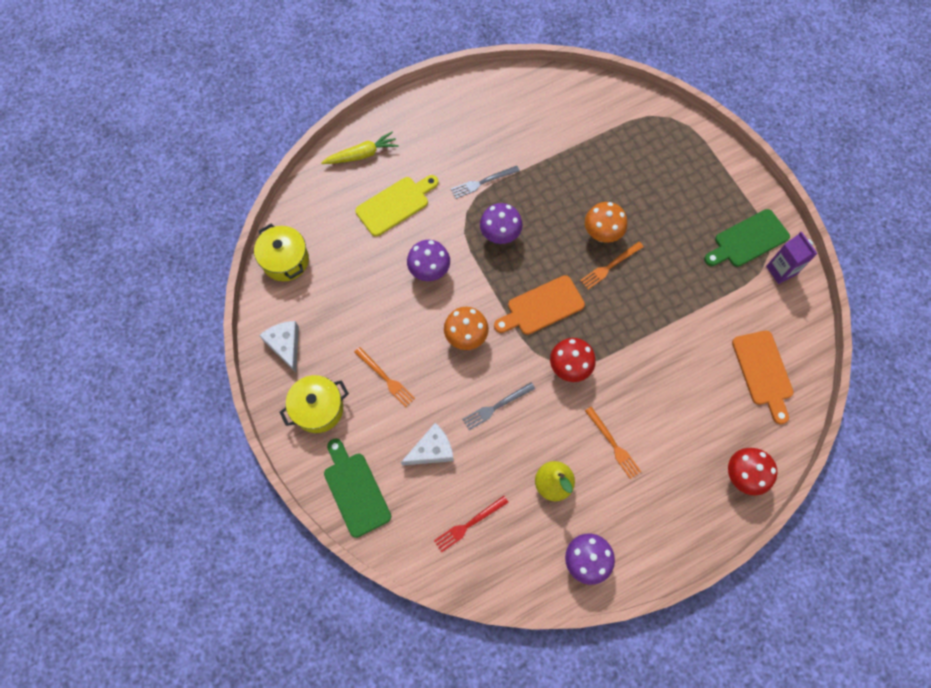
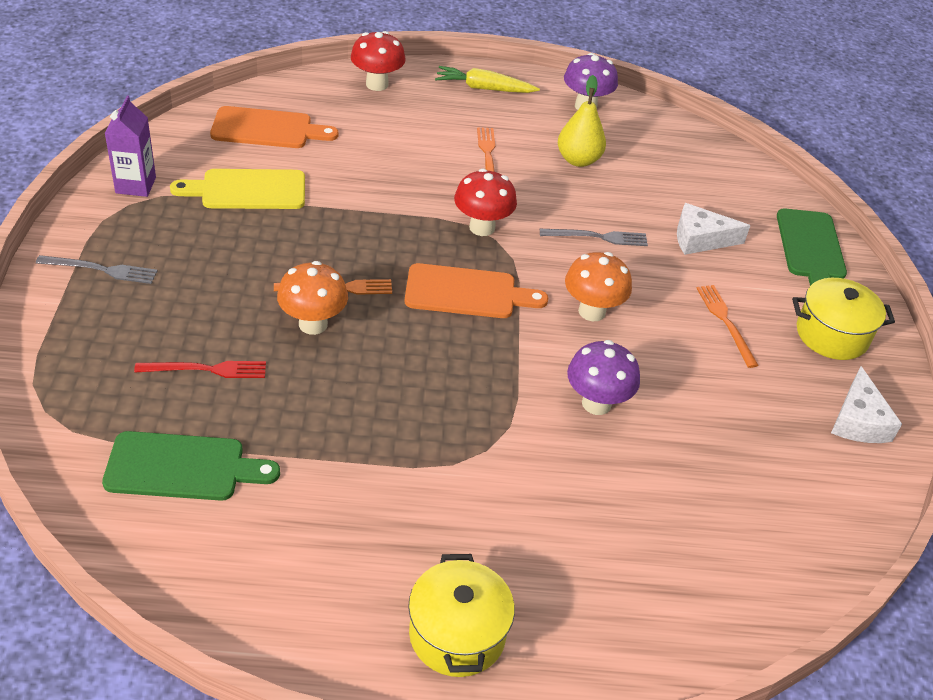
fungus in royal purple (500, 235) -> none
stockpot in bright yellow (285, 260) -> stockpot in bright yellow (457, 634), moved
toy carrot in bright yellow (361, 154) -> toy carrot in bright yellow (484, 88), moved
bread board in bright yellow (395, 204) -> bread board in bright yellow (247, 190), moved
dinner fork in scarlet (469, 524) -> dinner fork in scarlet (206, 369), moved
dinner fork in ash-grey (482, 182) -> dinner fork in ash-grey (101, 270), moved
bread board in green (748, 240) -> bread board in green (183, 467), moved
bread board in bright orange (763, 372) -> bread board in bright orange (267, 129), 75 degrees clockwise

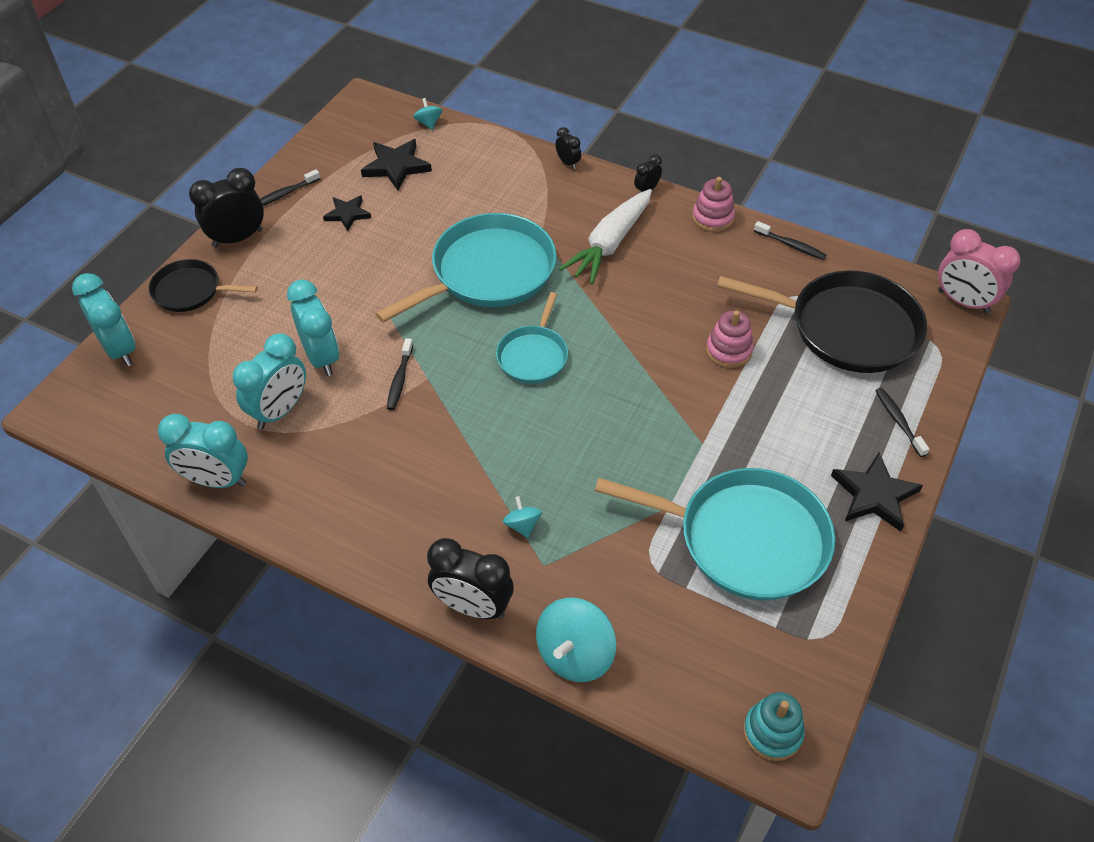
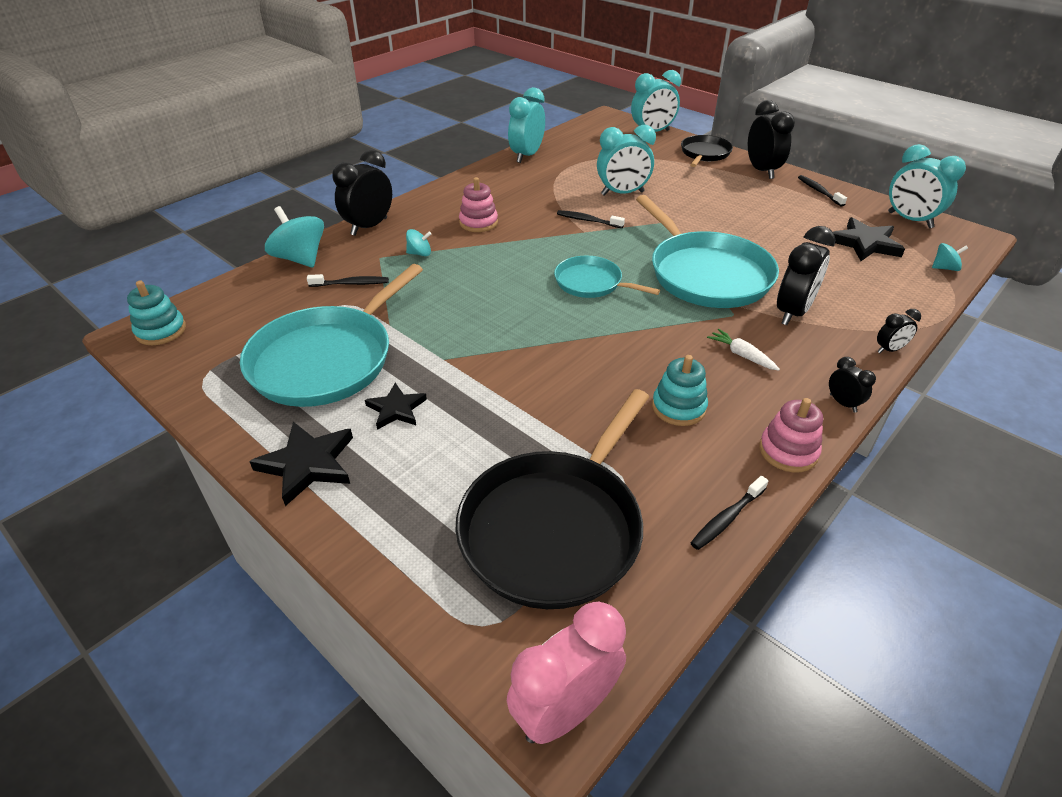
none -> ring stacker in teal (678, 407)
none -> clock in black (792, 312)
clock in teal (280, 411) -> clock in teal (909, 220), moved
five-pointed star in black (347, 214) -> five-pointed star in black (396, 409), moved
ring stacker in rose-pink (728, 351) -> ring stacker in rose-pink (478, 223), moved
toothbrush in black (898, 421) -> toothbrush in black (351, 284), moved
toy carrot in white (610, 244) -> toy carrot in white (742, 355), x0.46

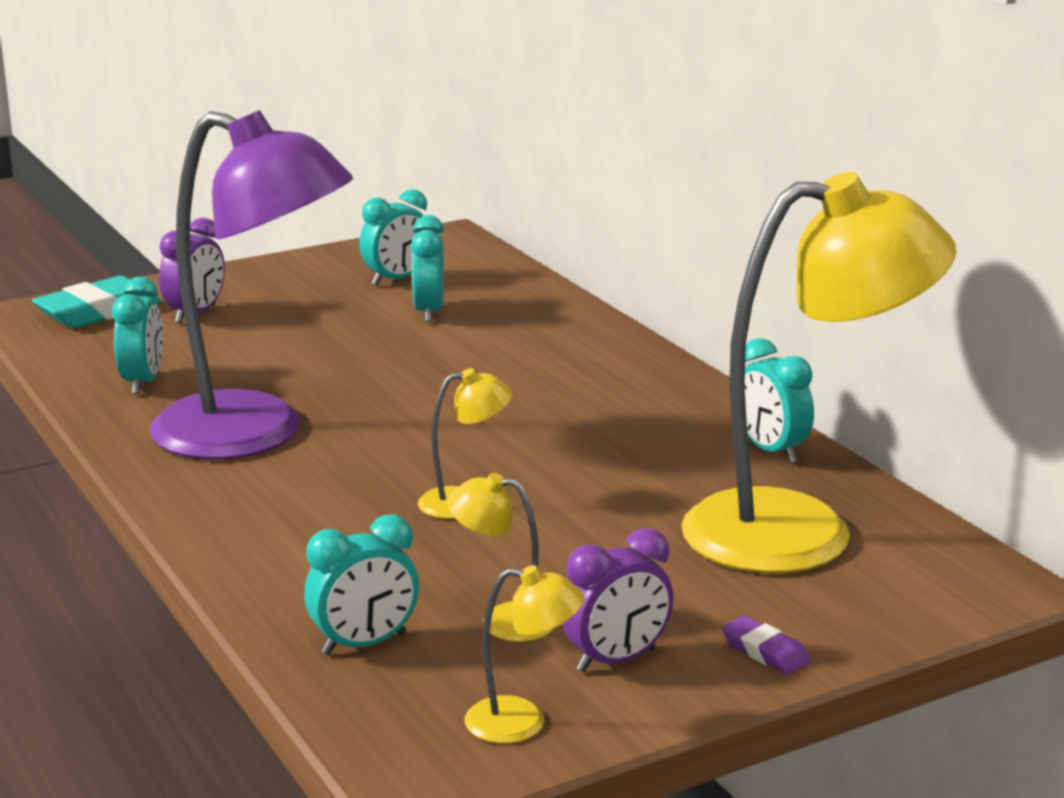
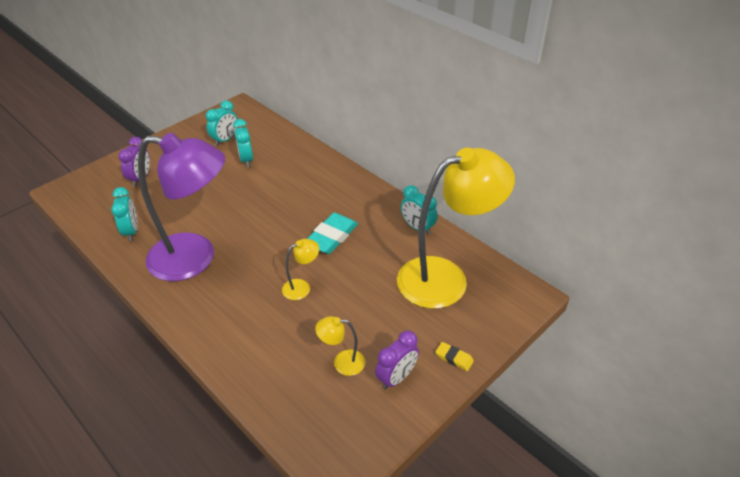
clock in teal (364, 644) -> none
desk lamp in bright yellow (522, 722) -> none
eraser in teal (98, 312) -> eraser in teal (331, 237), moved
eraser in royal purple (765, 652) -> eraser in bright yellow (454, 358)

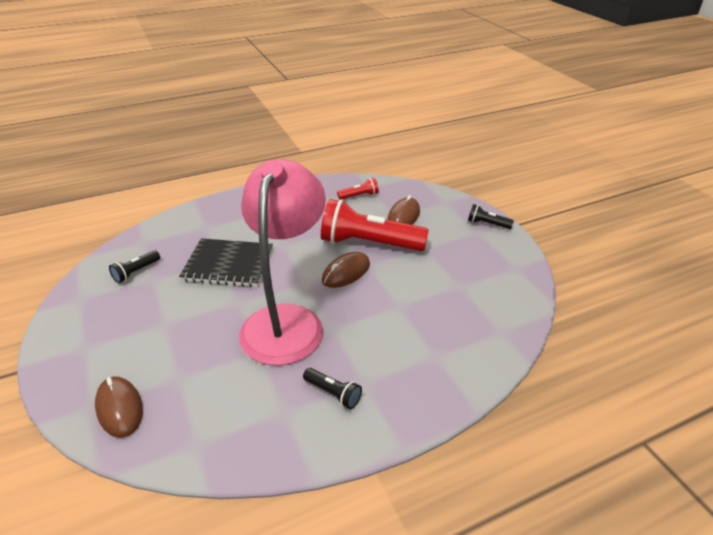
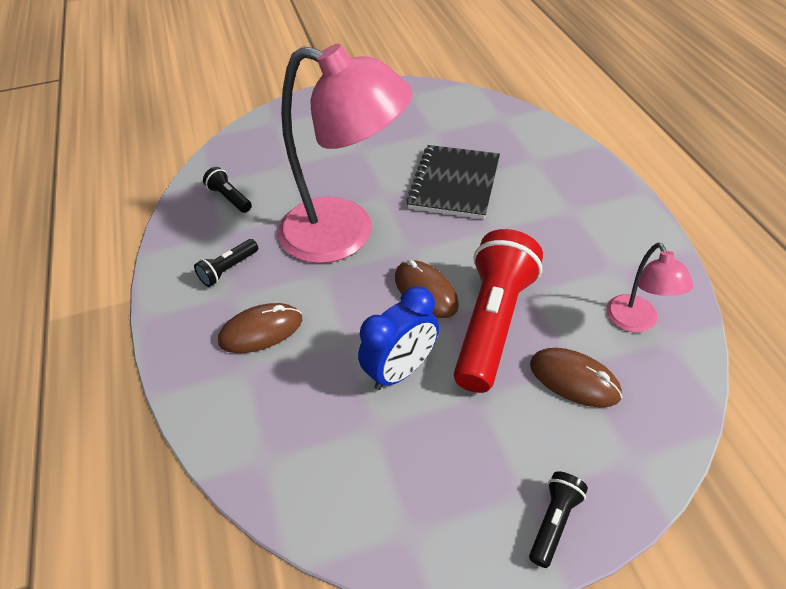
none -> clock in blue (401, 370)
mouse in russet (119, 408) -> mouse in russet (261, 331), moved
torch in black (136, 272) -> torch in black (229, 198), moved
torch in scarlet (359, 196) -> desk lamp in rose-pink (636, 322)

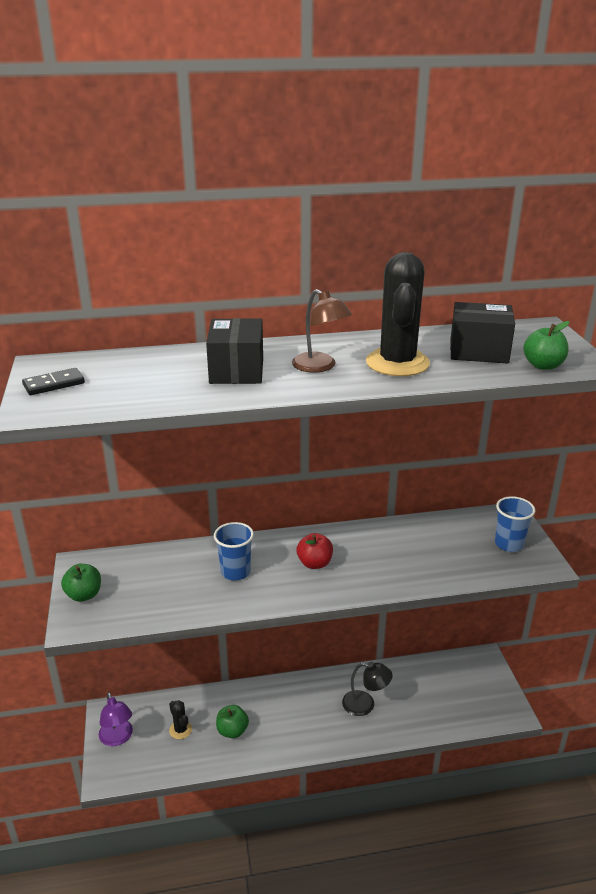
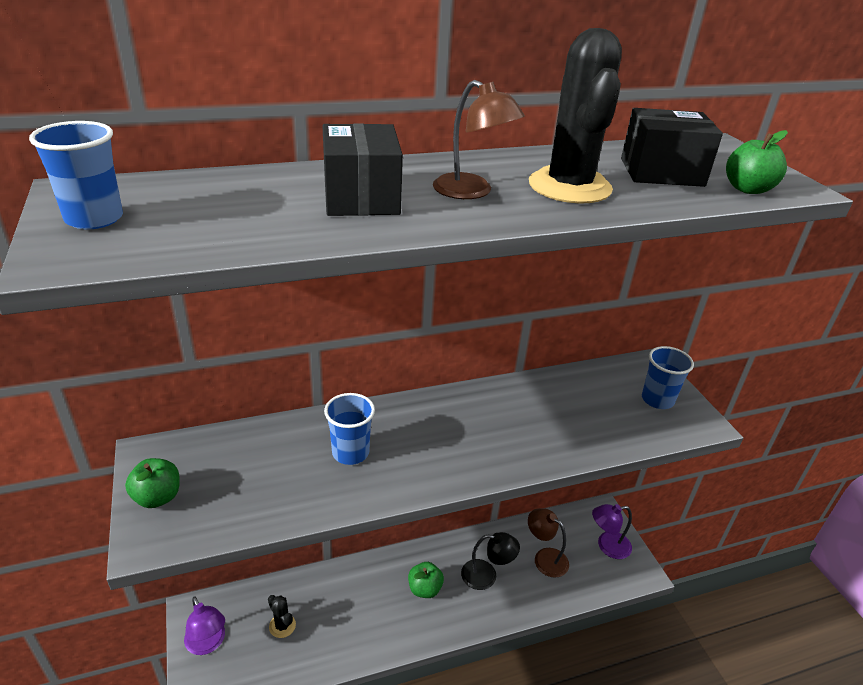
toy apple in scarlet (314, 563) -> none
none -> desk lamp in russet (545, 558)
none -> desk lamp in royal purple (607, 546)
toy apple in green (232, 731) -> toy apple in green (425, 589), moved
domino tile in black (54, 384) -> tumbler in blue (94, 219)

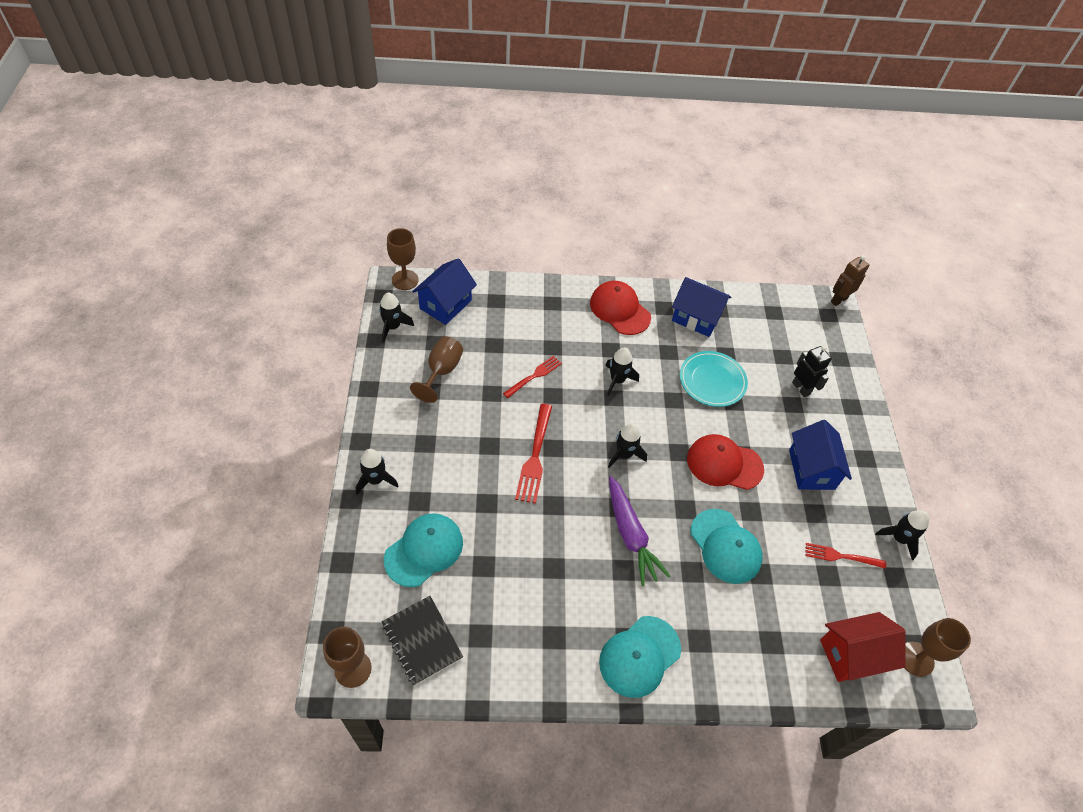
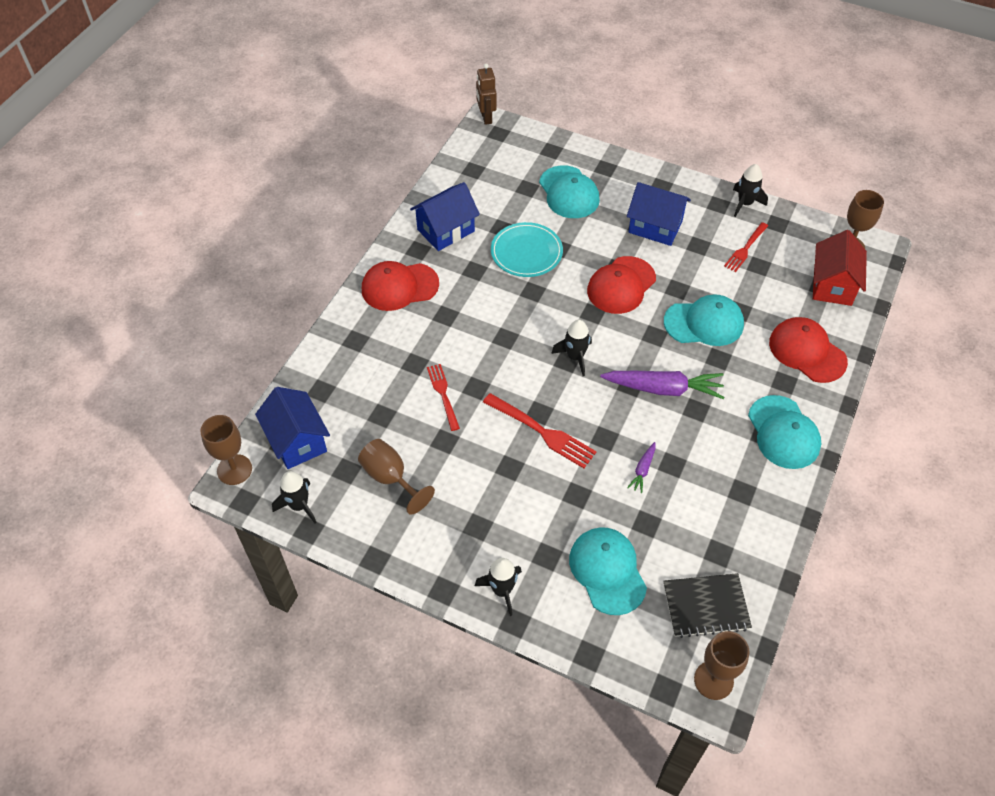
spaceship in black (617, 380) -> none
none -> toy carrot in royal purple (642, 470)
none -> baseball cap in scarlet (807, 352)
robot figure in black (801, 388) -> baseball cap in teal (569, 192)

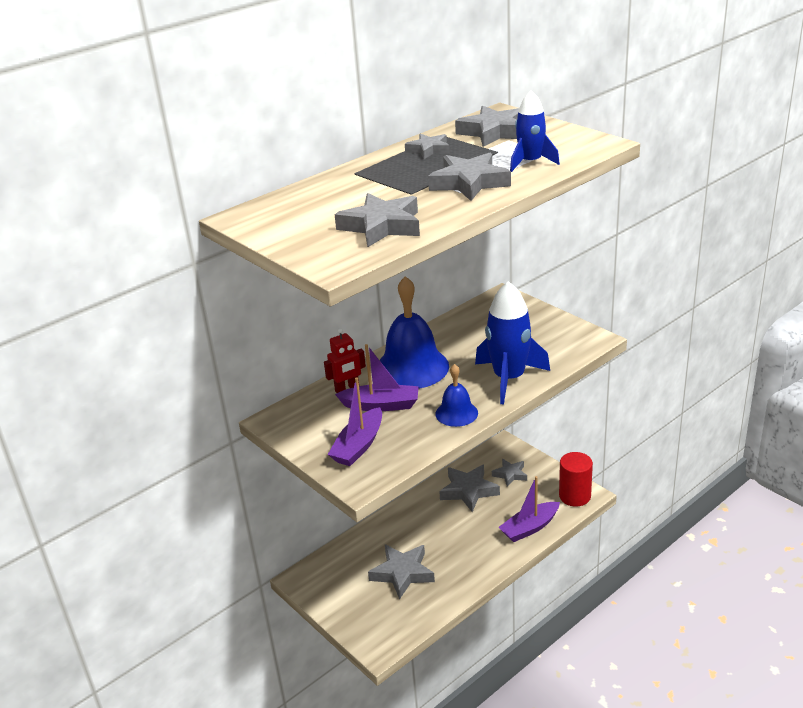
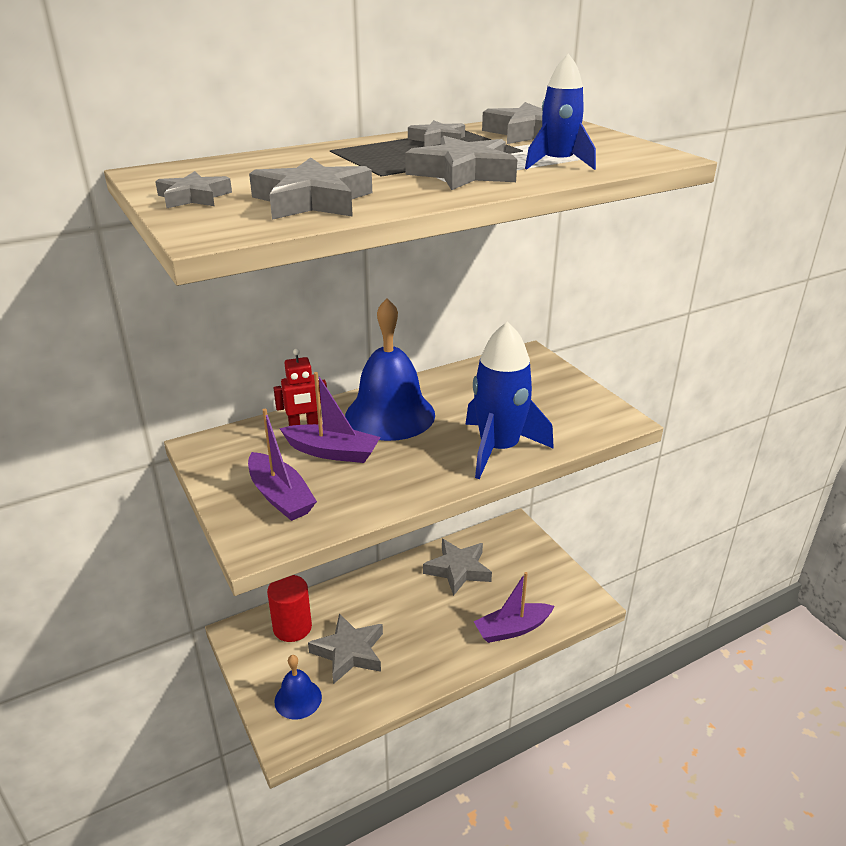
bell in blue (456, 413) -> bell in blue (298, 699), moved
five-pointed star in ash-grey (510, 474) -> five-pointed star in ash-grey (193, 197), moved
solid cylinder in scarlet (574, 496) -> solid cylinder in scarlet (292, 627), moved
boat in royal purple (359, 446) -> boat in royal purple (280, 496), 75 degrees counterclockwise

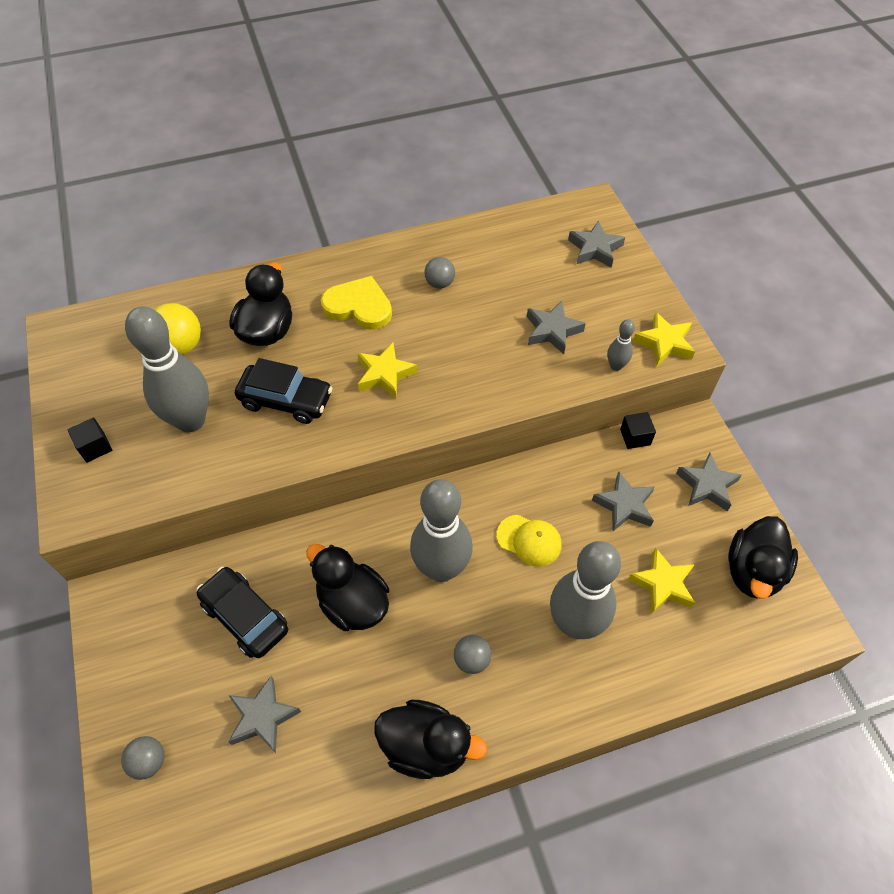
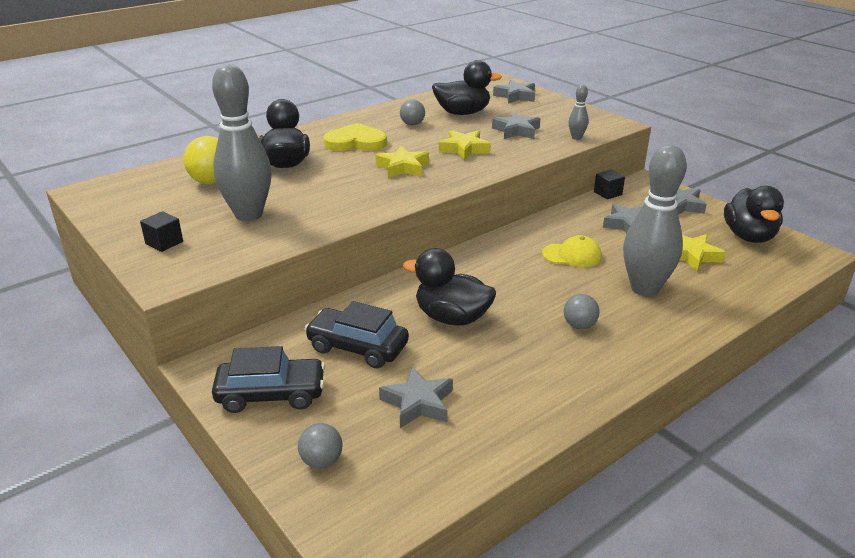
skittle in ash-grey (441, 568) -> none
toy car in black (286, 400) -> toy car in black (271, 394), moved
duck in black (426, 746) -> duck in black (462, 113), moved
five-pointed star in bright yellow (664, 343) -> five-pointed star in bright yellow (464, 149), moved

